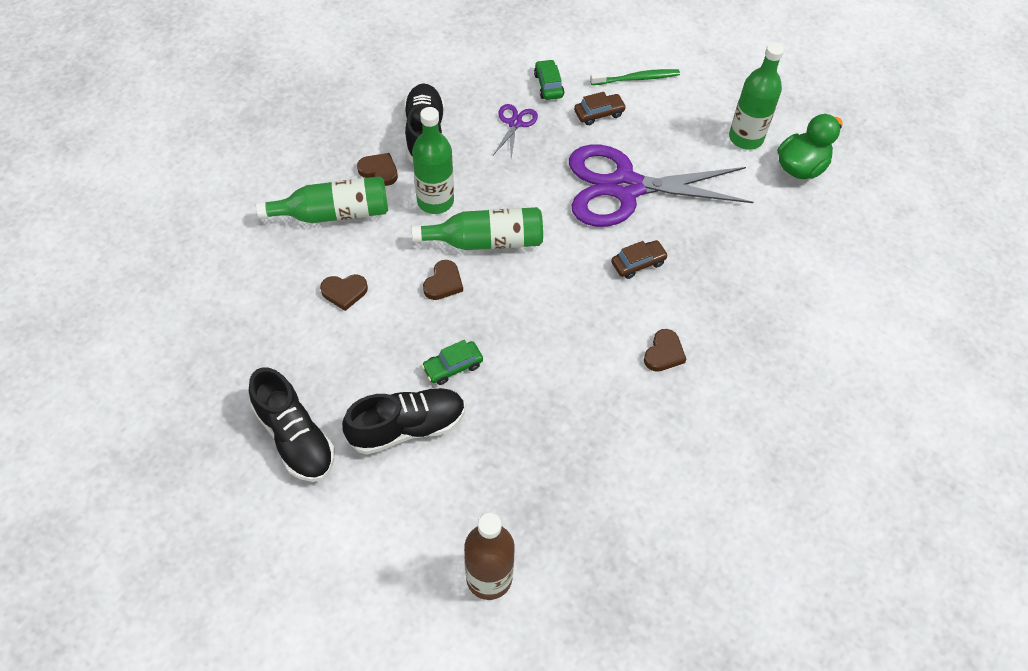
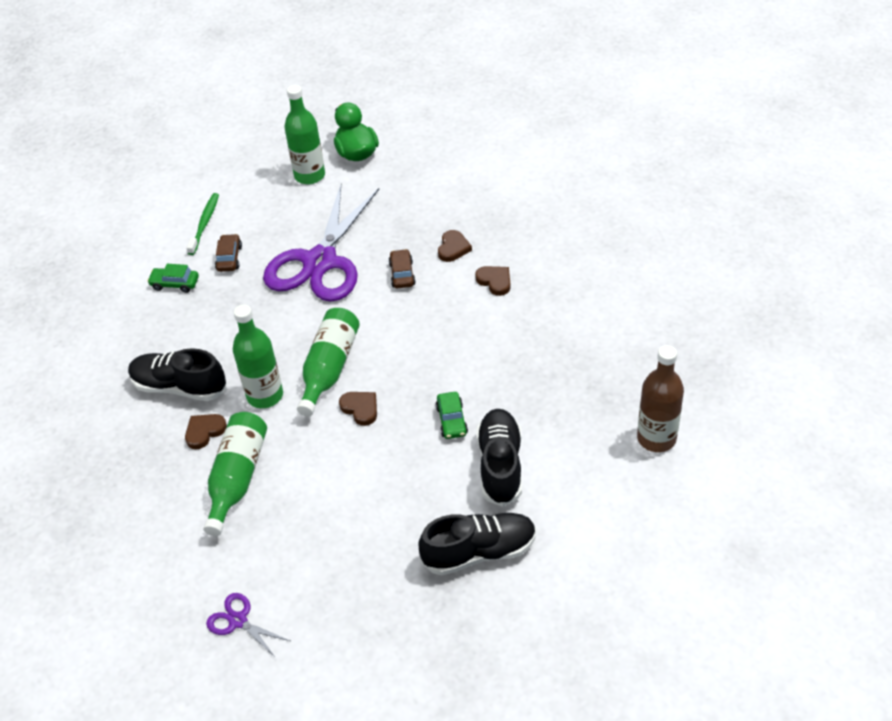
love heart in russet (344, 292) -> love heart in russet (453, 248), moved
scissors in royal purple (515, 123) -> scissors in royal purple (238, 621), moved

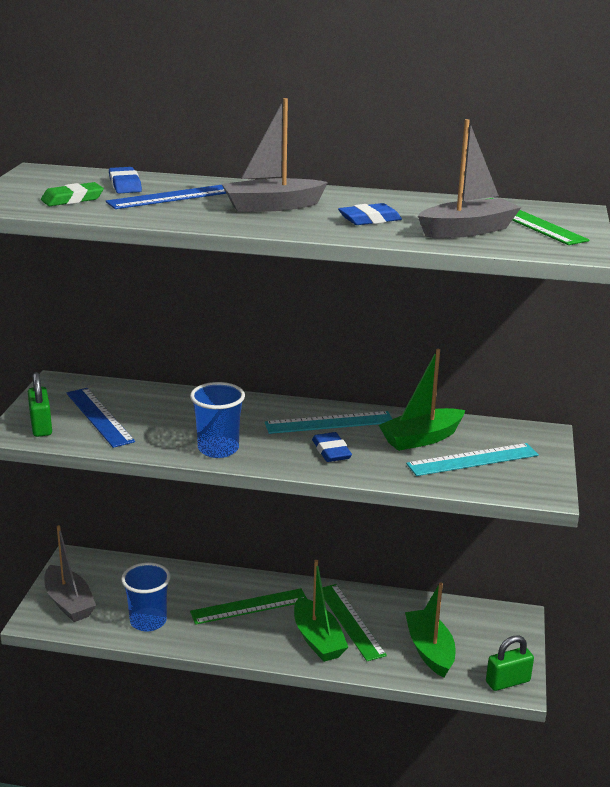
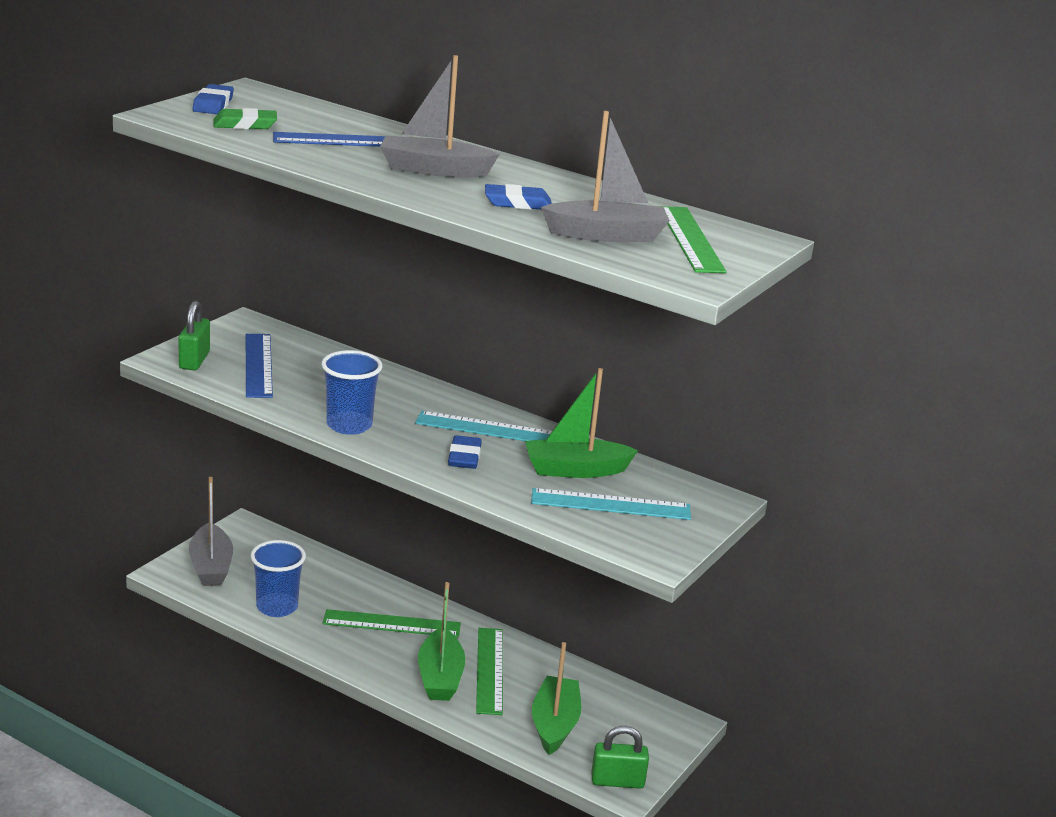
eraser in blue (125, 185) -> eraser in blue (213, 104), moved

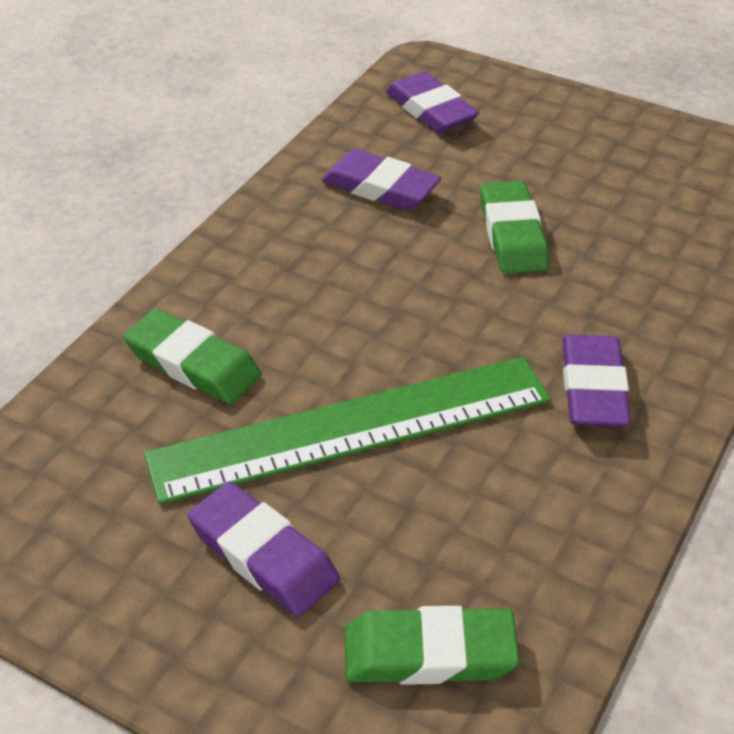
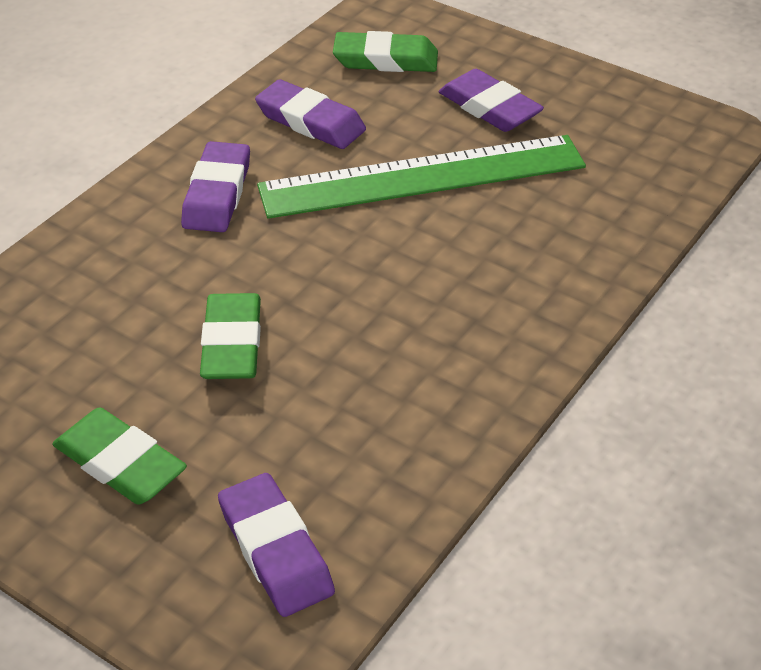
eraser in green (193, 363) -> eraser in green (120, 463), moved
eraser in royal purple (380, 187) -> eraser in royal purple (310, 121), moved

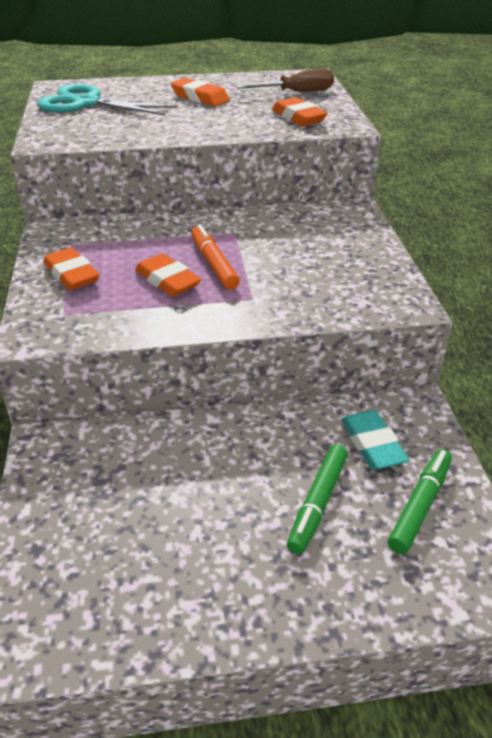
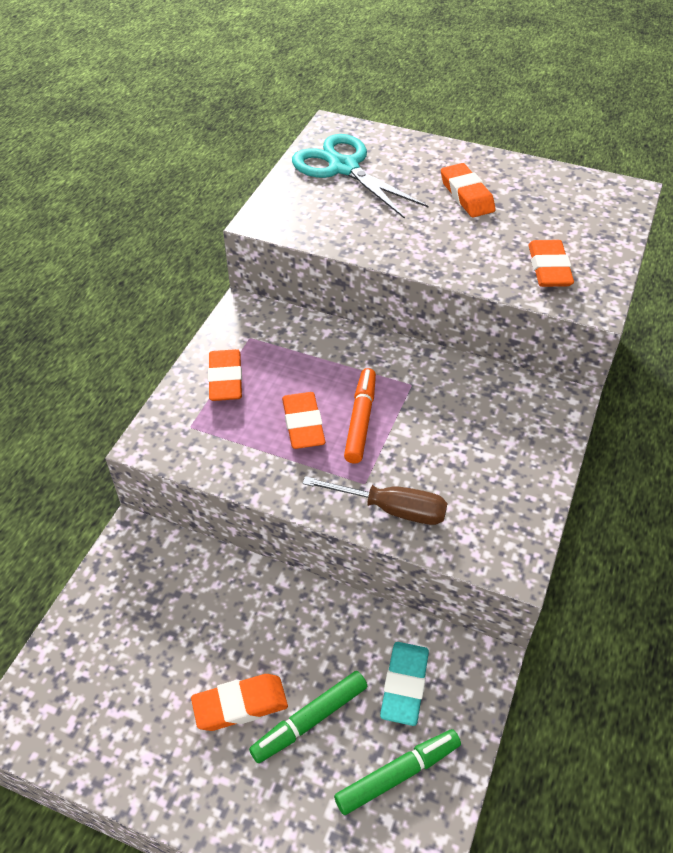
none -> eraser in bright orange (240, 705)
screwdriver in russet (297, 92) -> screwdriver in russet (391, 509), moved

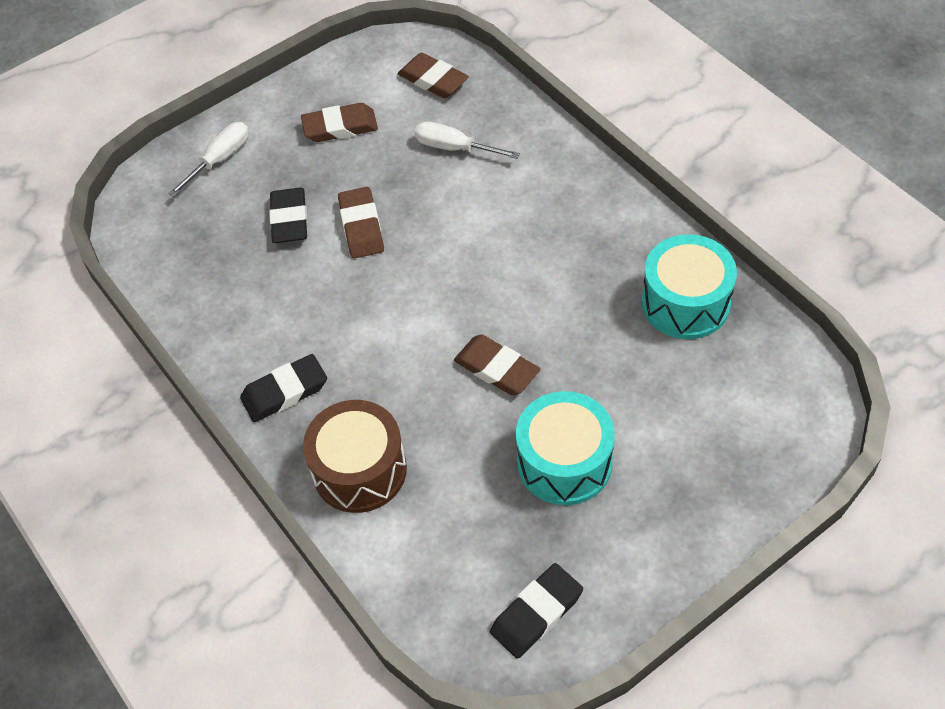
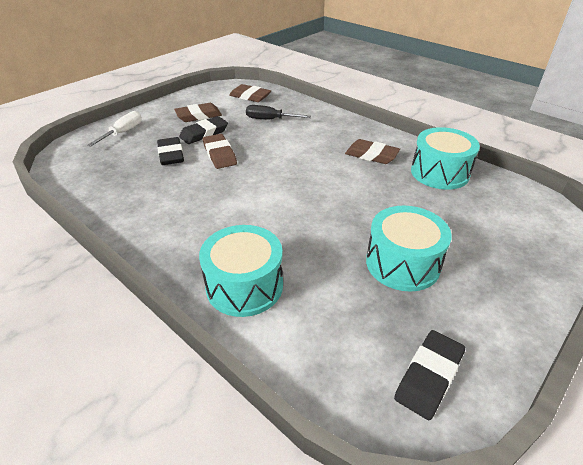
eraser in black (285, 392) -> eraser in black (204, 133), moved
eraser in russet (496, 368) -> eraser in russet (371, 155), moved
drum in russet (359, 470) -> drum in teal (244, 286)
screwdriver in white (455, 148) -> screwdriver in black (270, 120)

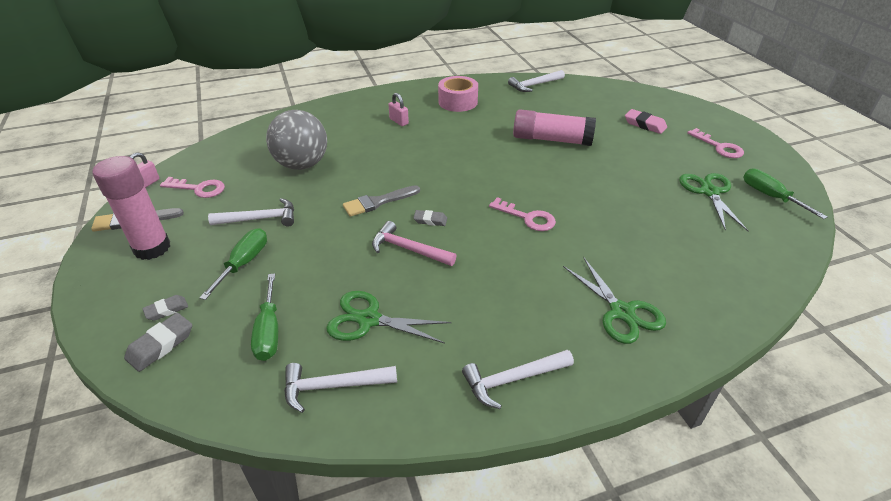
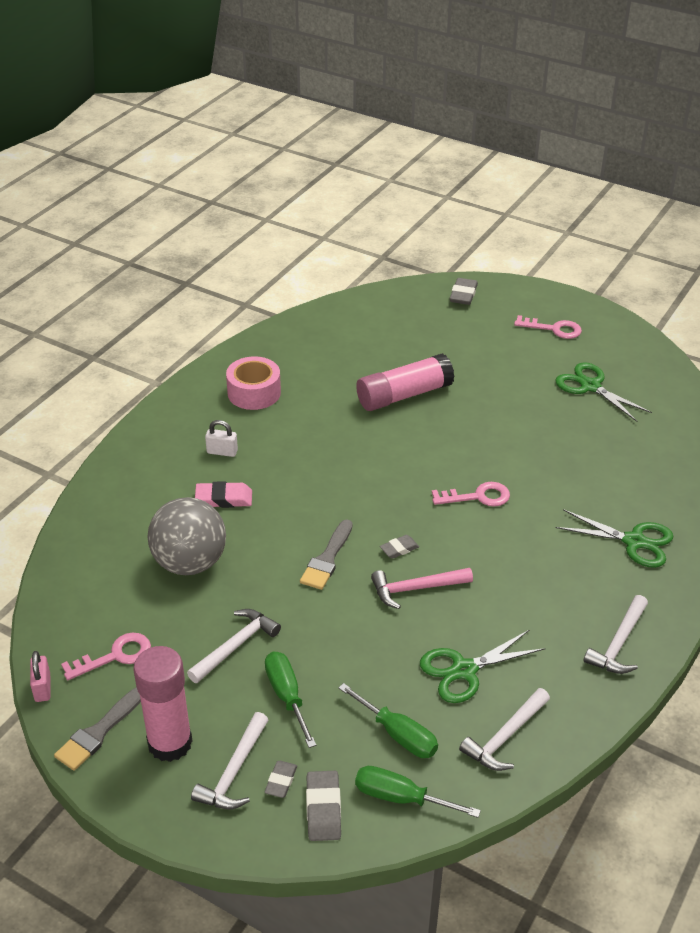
none -> eraser in ash-grey (463, 295)
hammer in white (534, 85) -> hammer in white (234, 772), moved
eraser in rose-pink (644, 124) -> eraser in rose-pink (224, 499), moved
screwdriver in green (770, 196) -> screwdriver in green (401, 798), moved
padlock in rose-pink (399, 121) -> padlock in white (222, 452)

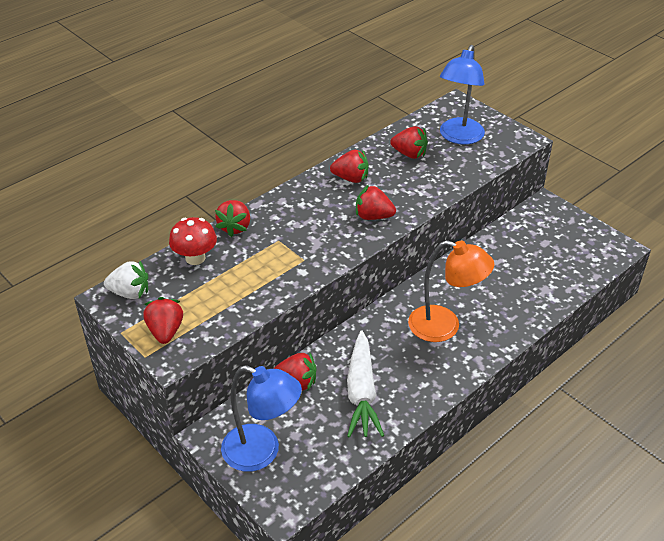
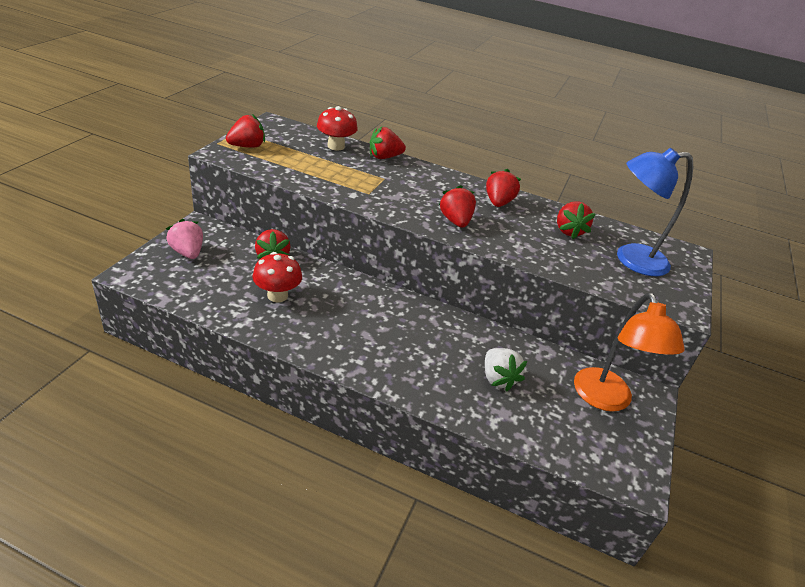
berry in white (130, 293) -> berry in white (498, 378), moved
desk lamp in bright orange (444, 327) -> desk lamp in bright orange (606, 400), moved
desk lamp in blue (262, 452) -> berry in rose-pink (188, 252)
toy carrot in white (361, 392) -> fungus in scarlet (277, 295)
berry in scarlet (351, 178) -> berry in scarlet (498, 202), 150 degrees counterclockwise

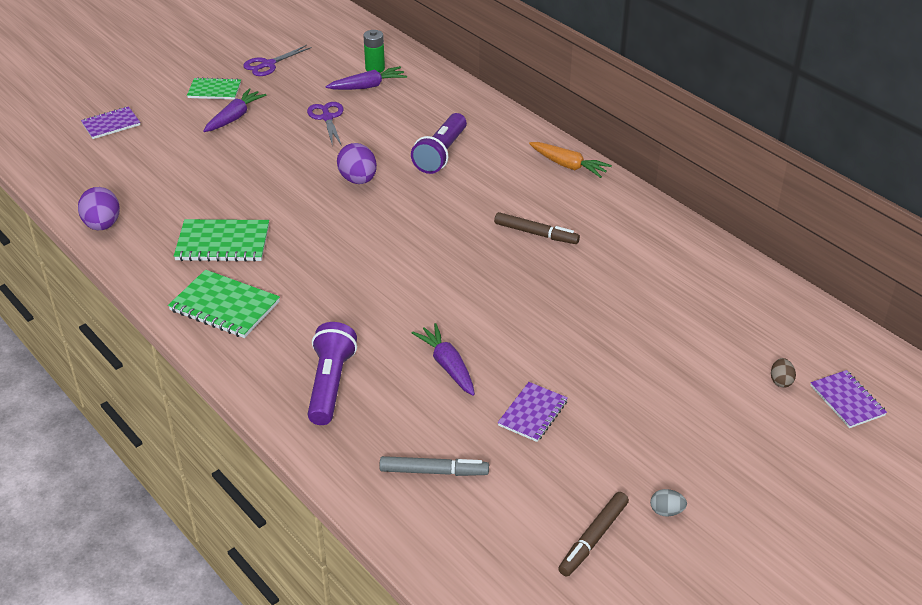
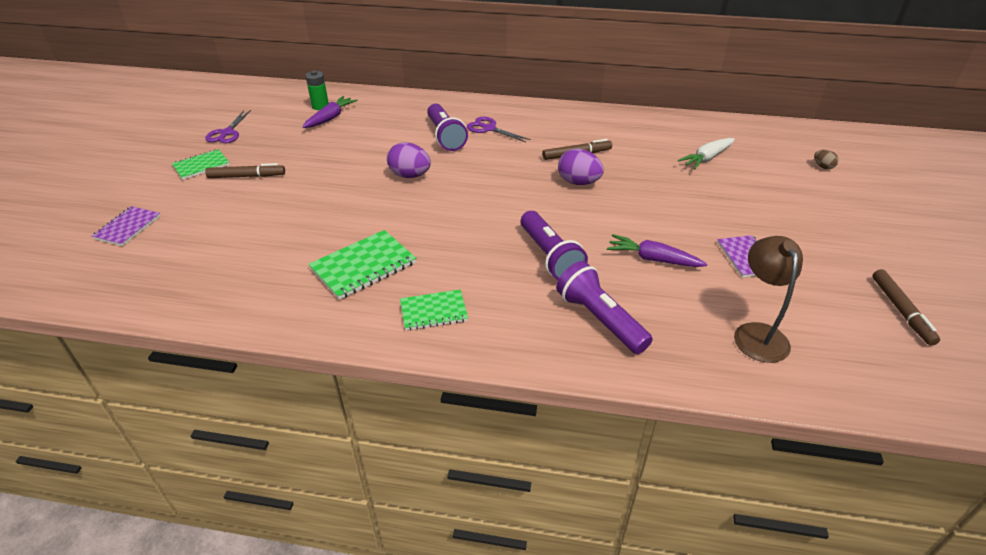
toy carrot in bright orange (568, 166) -> none
egg in ash-grey (666, 511) -> none
exercise book in royal purple (847, 400) -> none
none -> torch in royal purple (550, 257)
none -> toy carrot in white (706, 158)
egg in royal purple (102, 225) -> egg in royal purple (578, 182), moved
scissors in royal purple (327, 118) -> scissors in royal purple (489, 128), moved
toy carrot in royal purple (235, 117) -> marker in russet (247, 176)
marker in ash-grey (434, 471) -> desk lamp in russet (757, 333)
exercise book in green (224, 306) -> exercise book in green (433, 311), x0.65

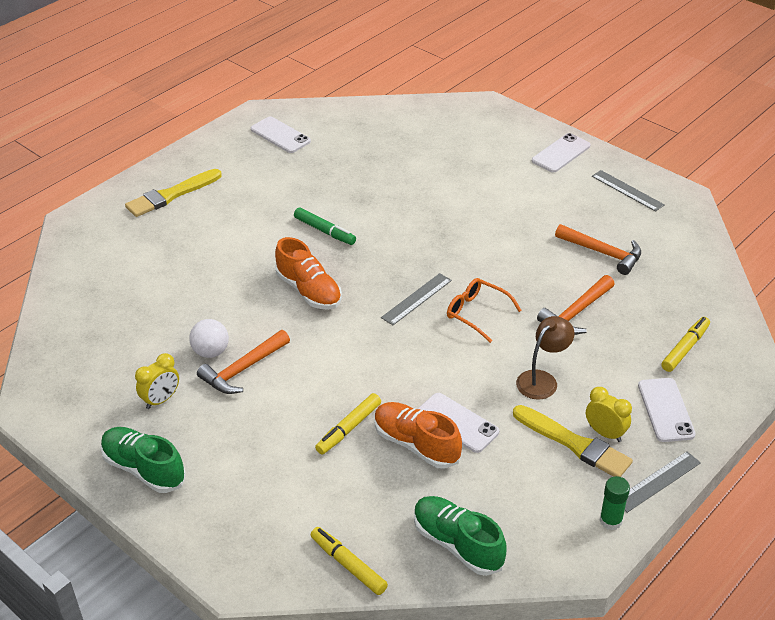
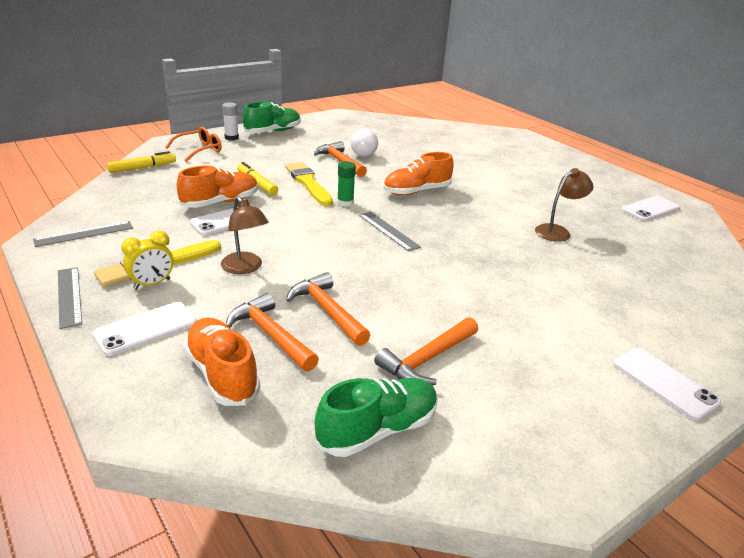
clock in bright yellow (161, 400) -> none
marker in green (324, 231) -> none
none -> stick of glue in white (231, 138)
none -> hammer in bright orange (270, 335)
none -> desk lamp in russet (557, 231)
brush in bright yellow (171, 195) -> brush in bright yellow (308, 183), moved
shoe in green (457, 544) -> shoe in green (378, 430), moved
eyeglasses in bright orange (477, 313) -> eyeglasses in bright orange (199, 150), moved
straightedge in ash-grey (627, 190) -> straightedge in ash-grey (84, 234), moved
stick of glue in green (610, 521) -> stick of glue in green (345, 203), moved
marker in bright yellow (685, 348) -> shoe in bright orange (222, 374)
mobile phone in white (665, 410) -> mobile phone in white (146, 329), 45 degrees counterclockwise

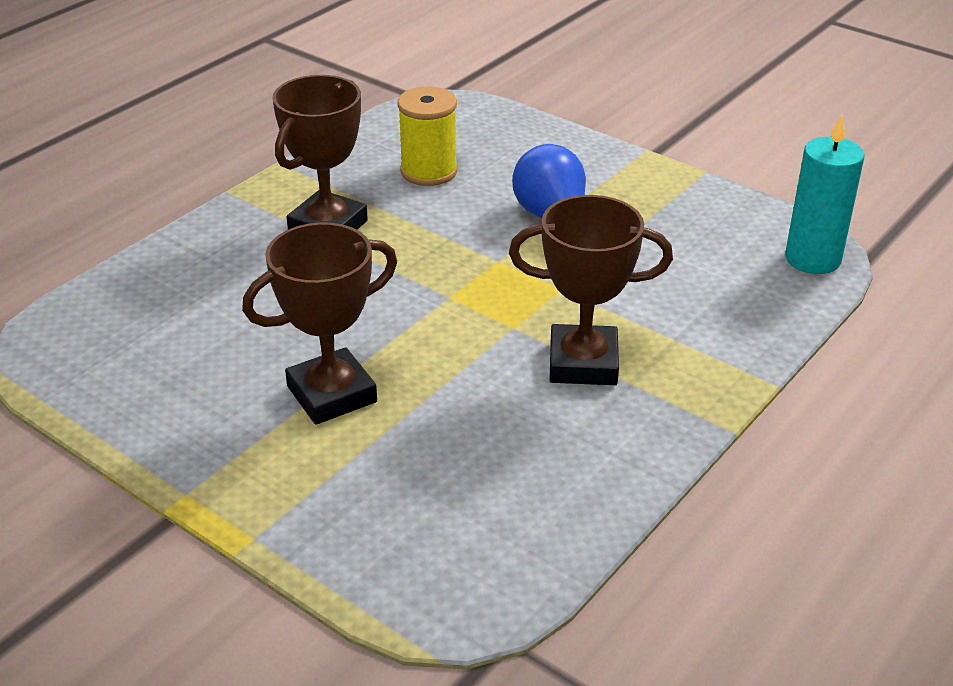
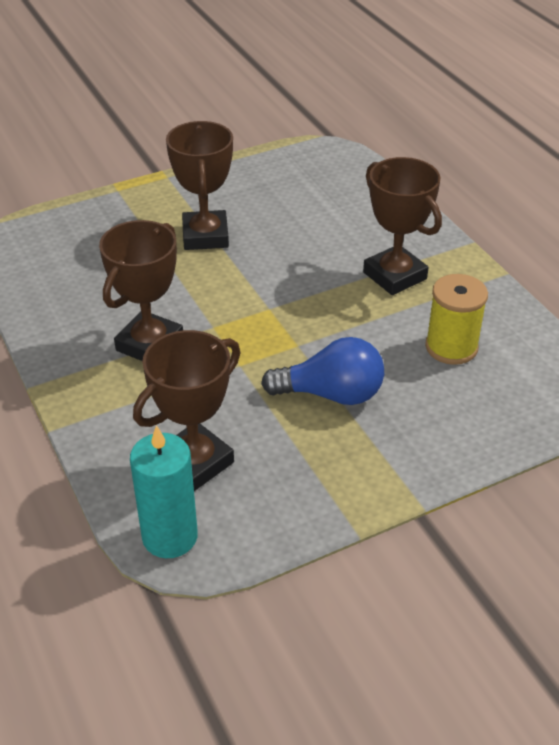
none -> prize cup in russet (195, 462)

